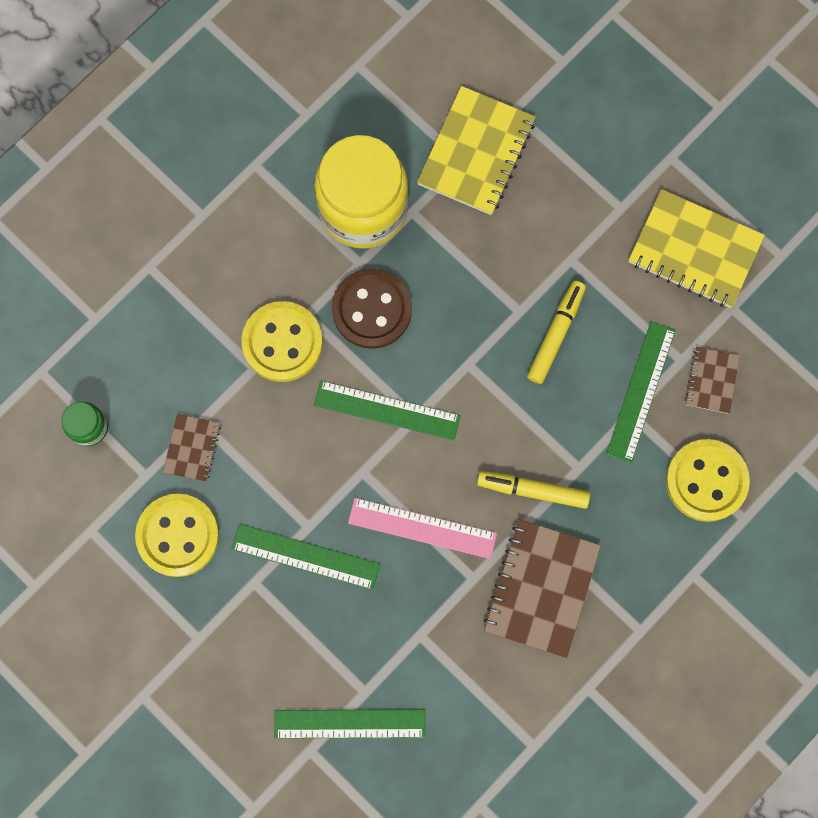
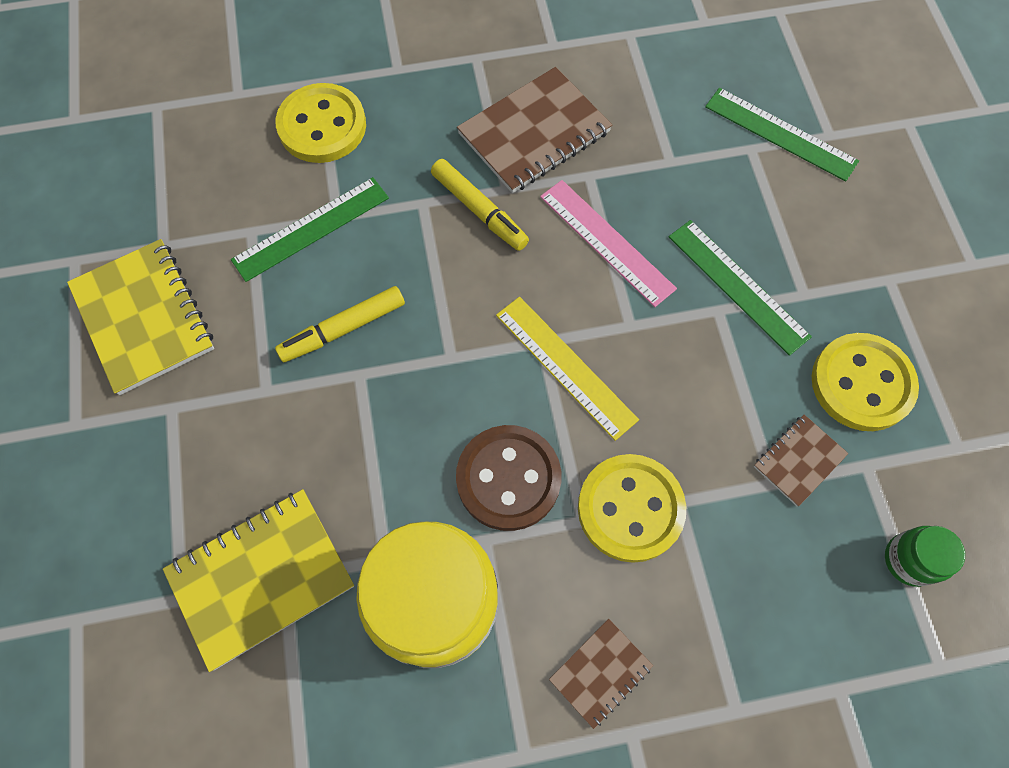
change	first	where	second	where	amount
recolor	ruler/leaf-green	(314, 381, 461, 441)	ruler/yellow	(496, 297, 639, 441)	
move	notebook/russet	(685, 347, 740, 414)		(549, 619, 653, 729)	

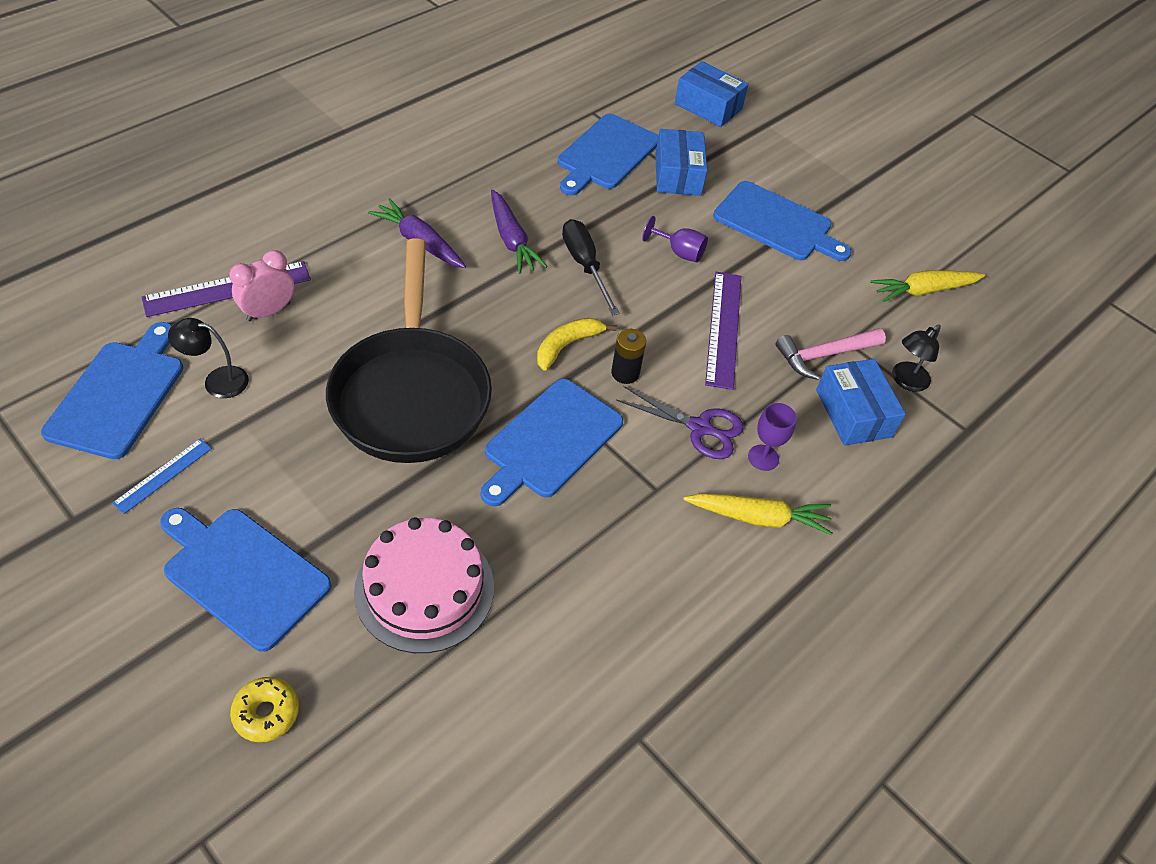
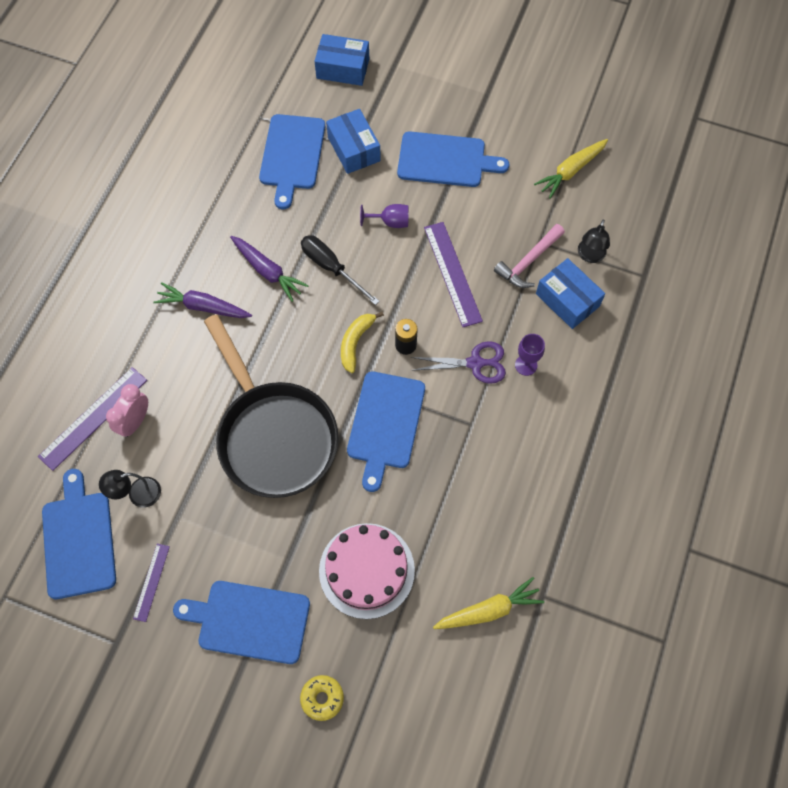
change	first	where	second	where	amount
recolor	ruler/cobalt	(112, 439, 212, 514)	ruler/violet	(133, 544, 170, 622)	
move	toy carrot/yellow	(683, 493, 832, 535)		(433, 577, 544, 629)	

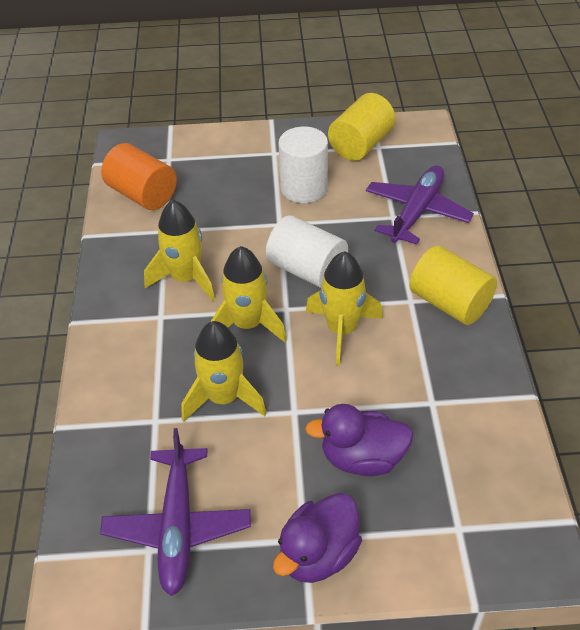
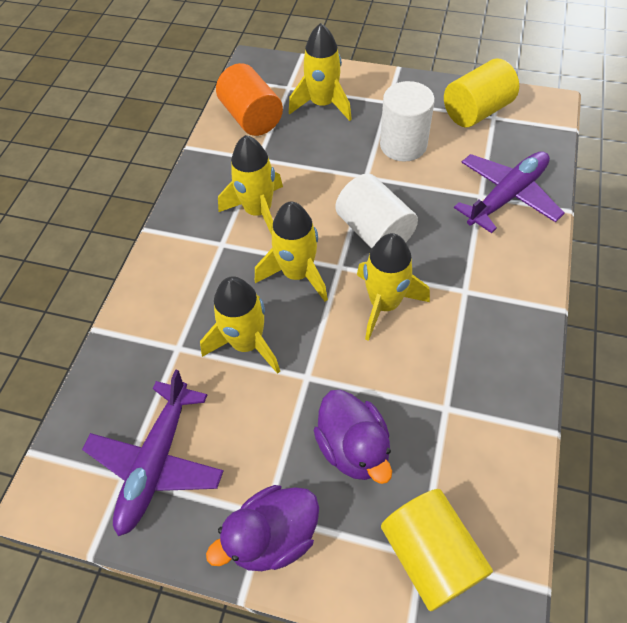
change	first	where	second	where	amount
rotate	duck/violet	(305, 404, 413, 476)		(313, 390, 392, 484)	135 degrees counterclockwise
move	cylinder/yellow	(409, 245, 497, 325)		(381, 489, 493, 611)	
insert			toy rocket/yellow	(289, 23, 352, 121)	

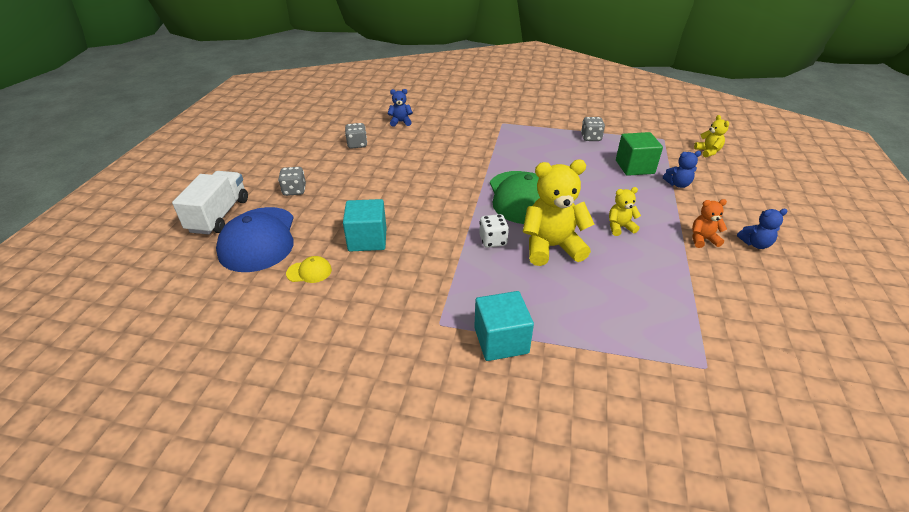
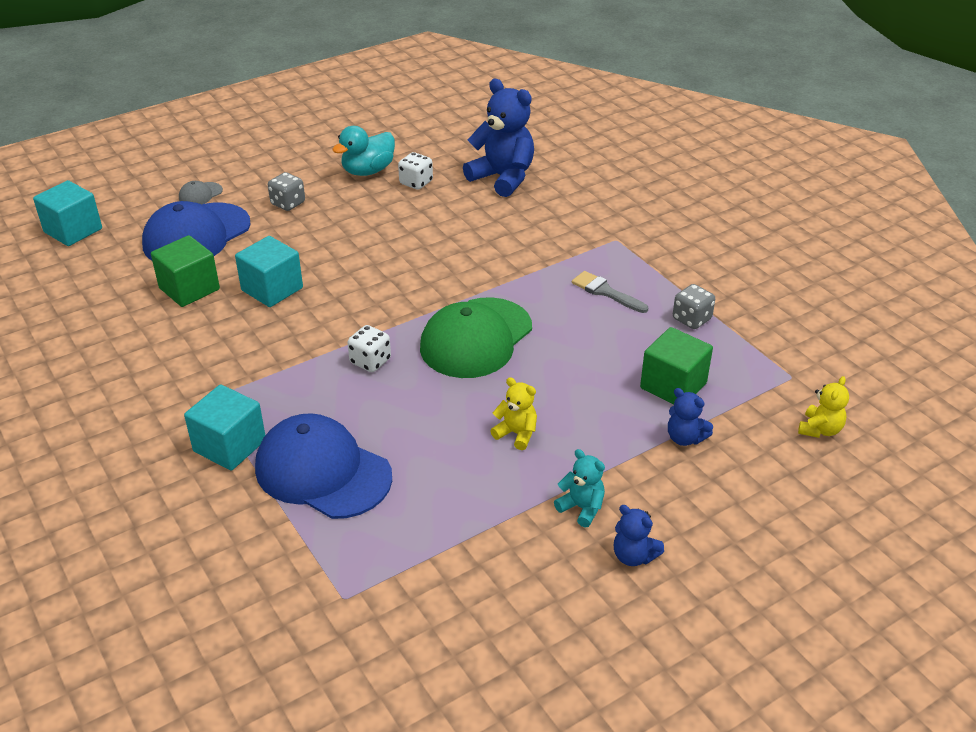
change	first	where	second	where	amount
replace	toy truck/snow-white	(172, 171, 248, 235)	baseball cap/gray	(179, 181, 223, 204)	
replace	baseball cap/yellow	(286, 256, 332, 283)	solid cube/leaf-green	(151, 235, 220, 307)	
recolor	die/gray	(345, 123, 367, 149)	die/snow-white	(398, 152, 433, 190)	
resize	stuffed bear/cobalt	(388, 89, 413, 127)		(463, 79, 534, 197)	x2.02
delete	stuffed bear/yellow	(523, 160, 595, 266)			
recolor	stuffed bear/bright orange	(692, 199, 727, 248)	stuffed bear/aqua	(554, 449, 605, 528)	
insert			solid cube/aqua	(33, 180, 102, 246)	
insert			baseball cap/cobalt	(255, 413, 392, 519)	
insert			duck/aqua	(332, 126, 395, 176)	
insert			paintbrush/gray	(572, 271, 648, 313)	

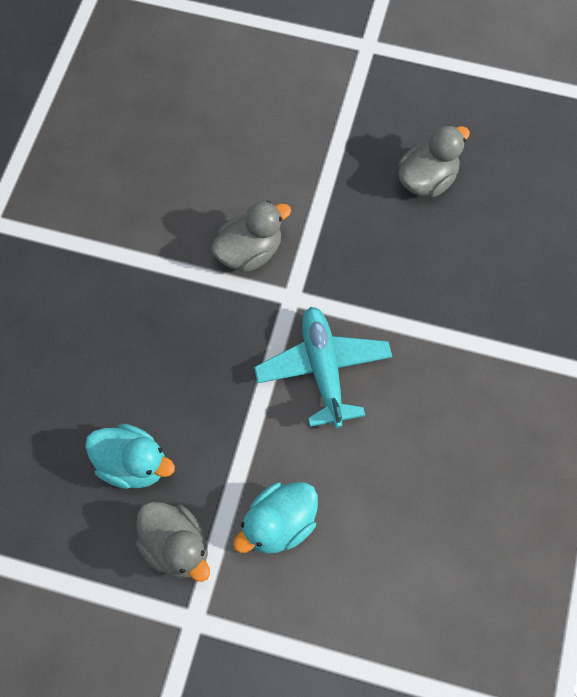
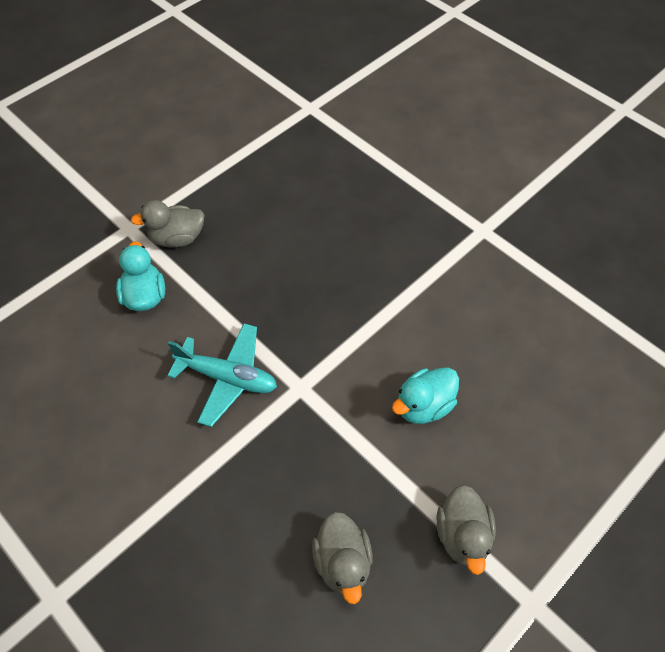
change	first	where	second	where	amount
move	duck/aqua	(85, 424, 175, 489)		(392, 367, 459, 424)	
move	duck/gray	(211, 201, 291, 272)		(437, 485, 496, 575)	

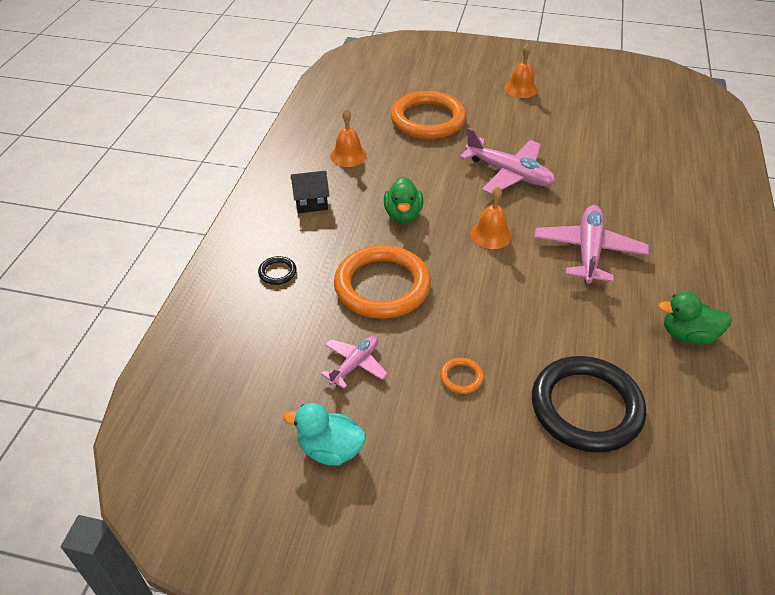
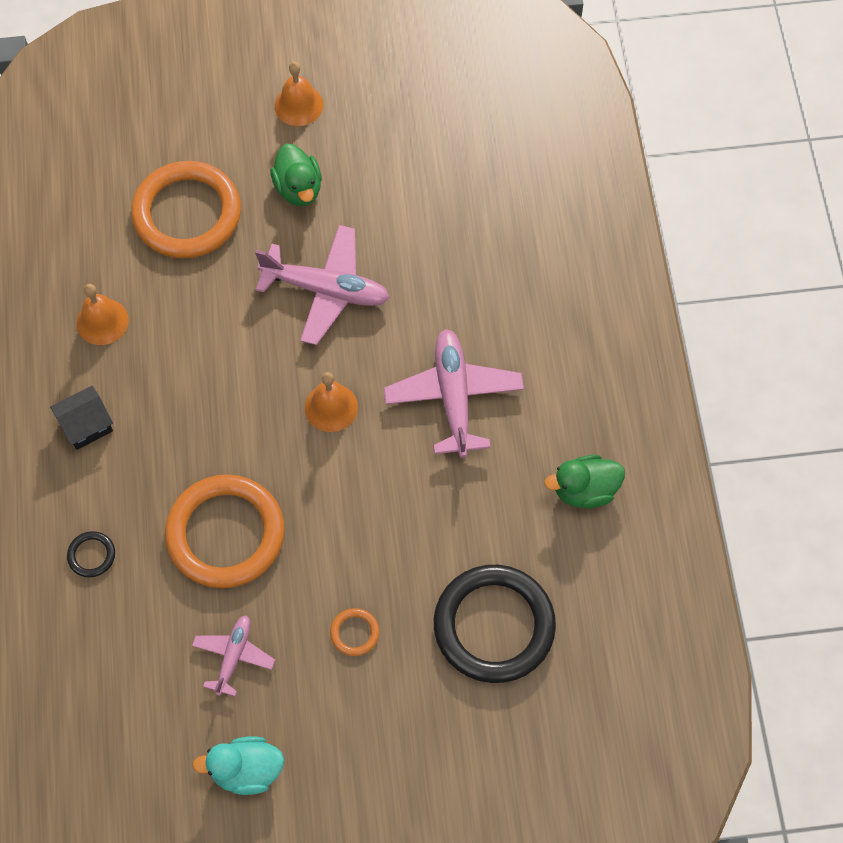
change	first	where	second	where	amount
move	duck/leaf-green	(384, 176, 423, 223)		(270, 144, 322, 206)	

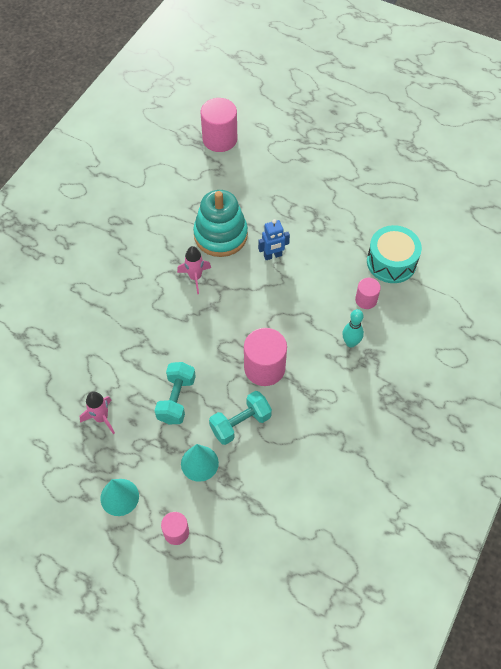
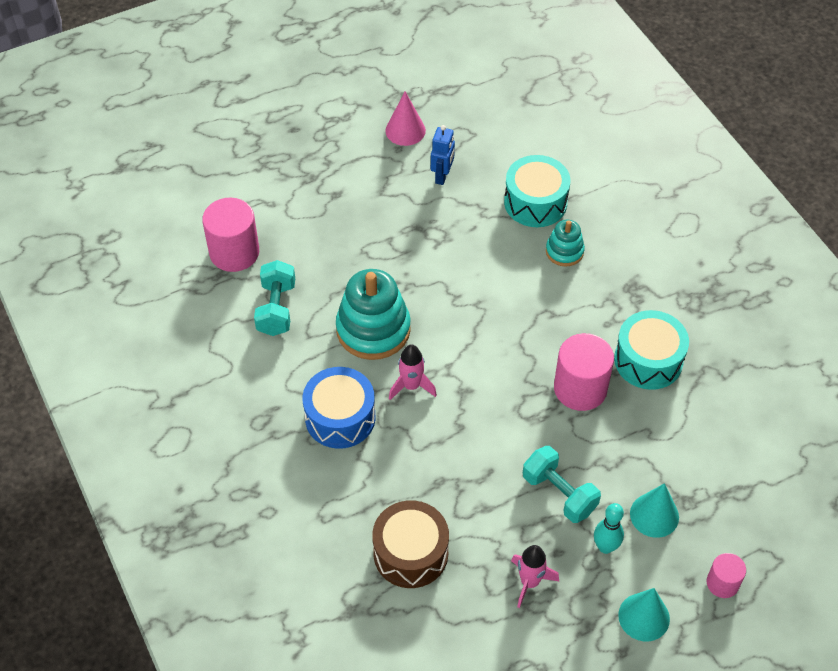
change	first	where	second	where	amount
move	free weight/aqua	(209, 391, 272, 445)		(254, 260, 295, 336)	
move	toy robot/cobalt	(258, 219, 290, 260)		(431, 125, 455, 185)	
move	bowling pin/aqua	(342, 309, 364, 348)		(594, 503, 624, 554)	
replace	cylinder/pink	(355, 278, 381, 309)	stacking rings/aqua	(546, 220, 585, 267)	
insert			snare drum/cobalt	(303, 367, 376, 449)	
insert			snare drum/russet	(372, 500, 449, 588)	
insert			cone/pink	(385, 91, 426, 146)	
insert			snare drum/aqua	(614, 310, 689, 390)	

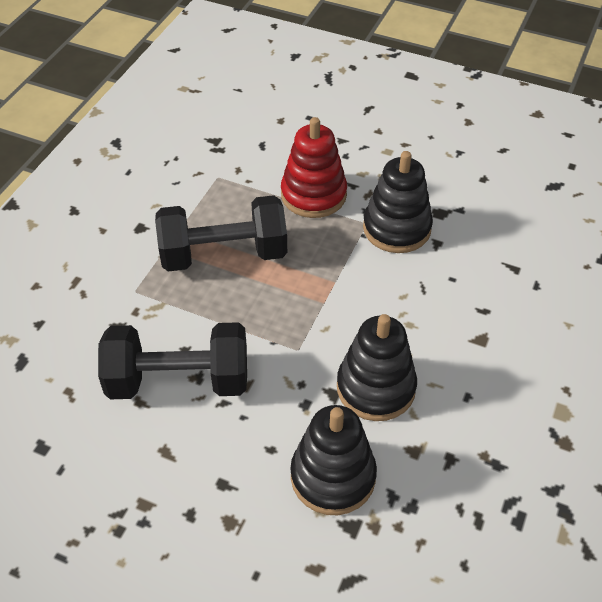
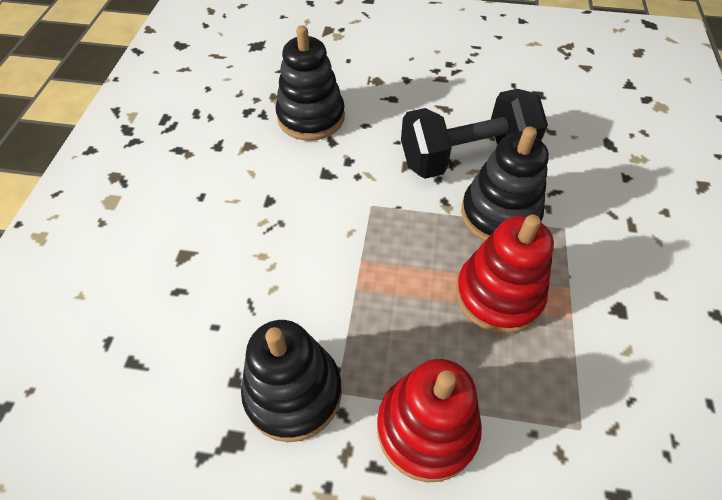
change	first	where	second	where	amount
replace	free weight/jet-black	(155, 195, 287, 272)	stacking rings/crimson	(456, 214, 554, 334)	
move	stacking rings/jet-black	(337, 314, 417, 421)		(461, 126, 549, 241)	

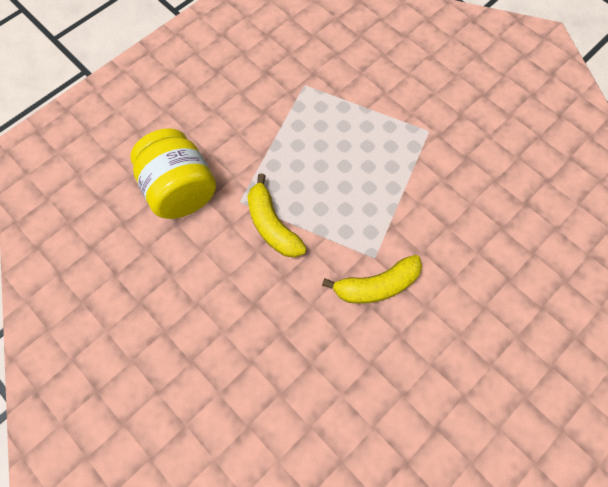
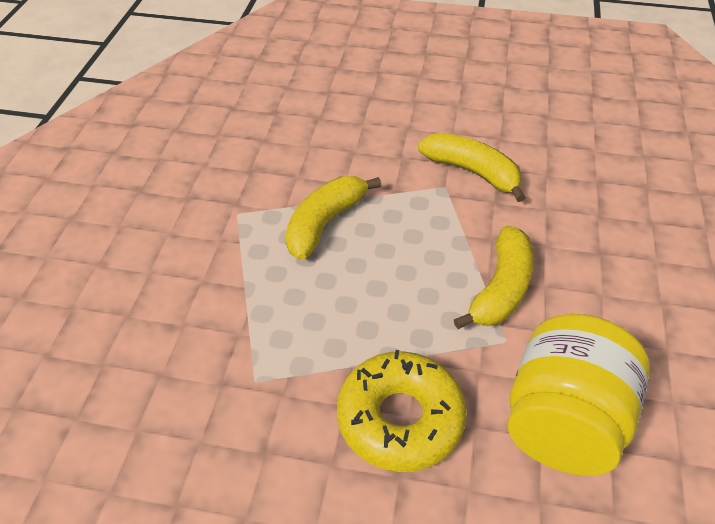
change	first	where	second	where	amount
insert			banana/yellow	(285, 176, 381, 260)	
insert			doughnut/yellow	(337, 350, 467, 472)	

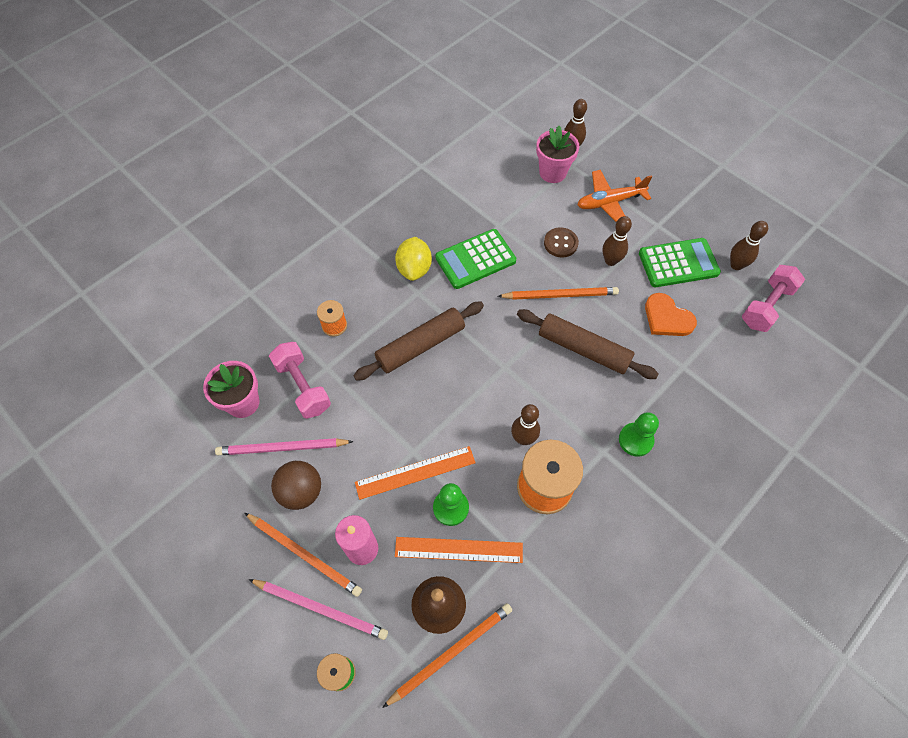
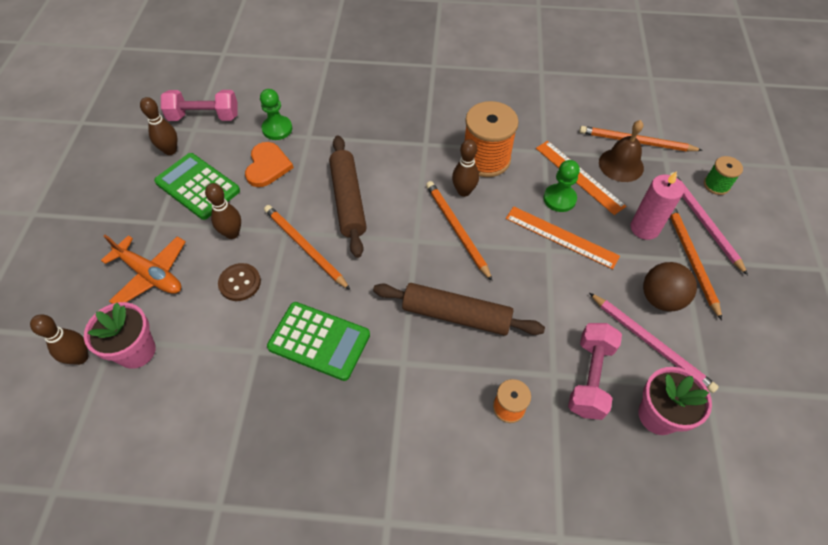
change	first	where	second	where	amount
delete	citrus fruit/yellow	(395, 237, 432, 281)			
move	pawn/leaf-green	(619, 412, 659, 457)		(260, 89, 292, 140)	
insert			pencil/bright orange	(426, 181, 492, 281)	

